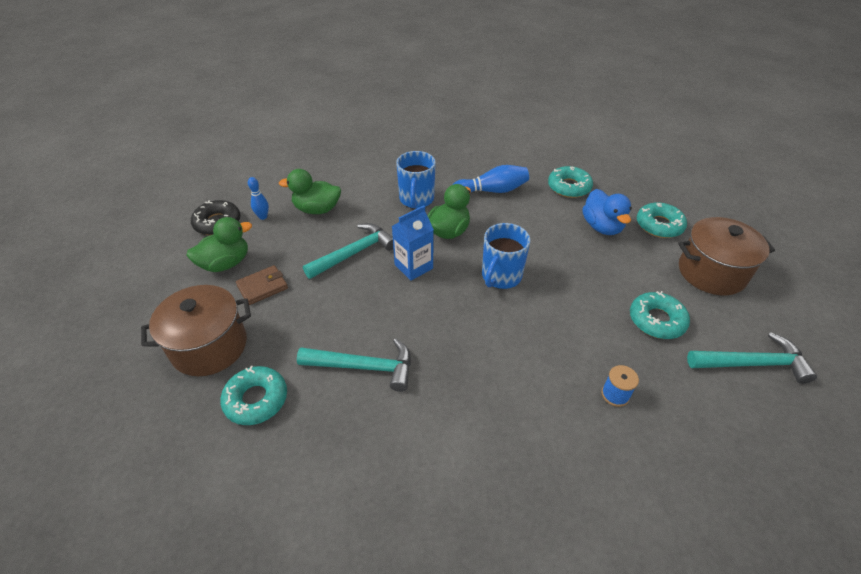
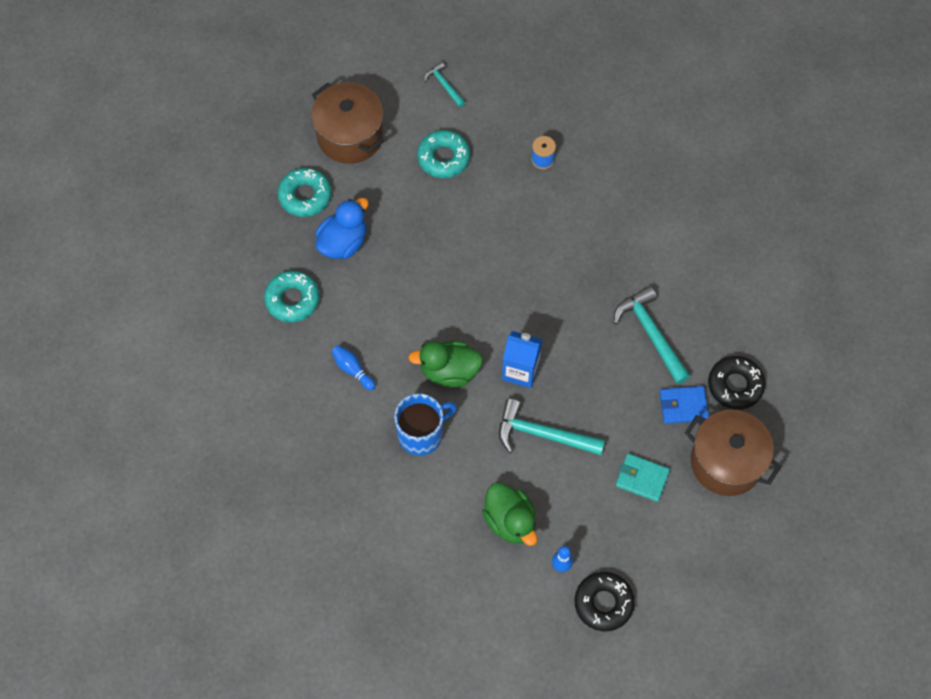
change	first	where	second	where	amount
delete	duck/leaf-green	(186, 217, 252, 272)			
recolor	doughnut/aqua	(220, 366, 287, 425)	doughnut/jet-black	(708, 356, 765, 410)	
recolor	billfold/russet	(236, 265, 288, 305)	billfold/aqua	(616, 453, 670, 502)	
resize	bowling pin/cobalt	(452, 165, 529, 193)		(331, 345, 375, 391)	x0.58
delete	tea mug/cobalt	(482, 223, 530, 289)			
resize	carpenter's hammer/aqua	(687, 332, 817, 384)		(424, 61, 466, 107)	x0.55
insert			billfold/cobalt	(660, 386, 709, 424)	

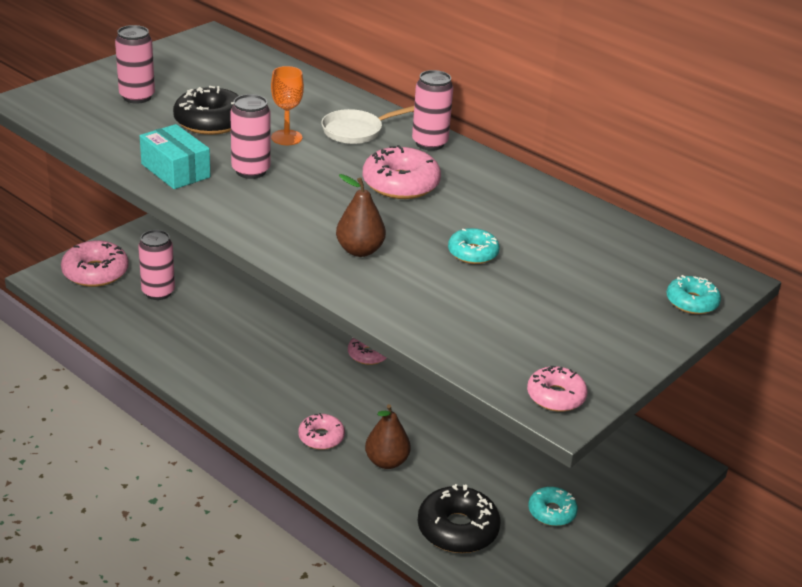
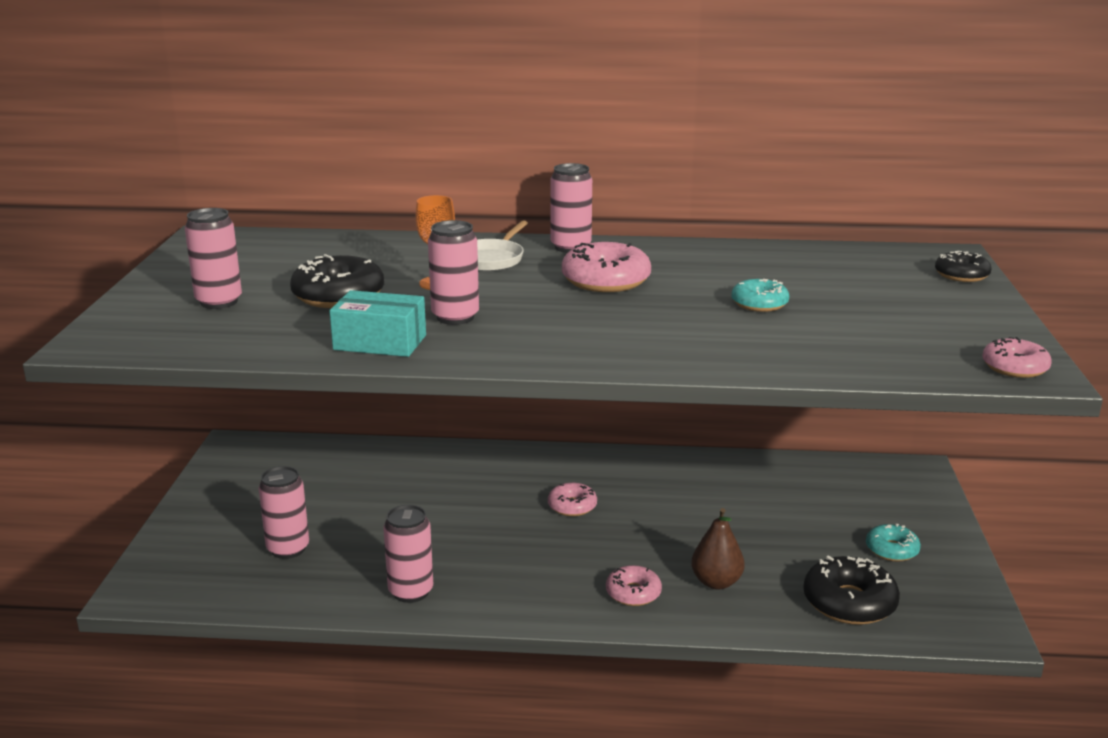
change	first	where	second	where	amount
delete	doughnut/pink	(61, 241, 129, 287)			
delete	pear/russet	(336, 174, 386, 257)			
recolor	doughnut/aqua	(667, 275, 721, 314)	doughnut/jet-black	(935, 251, 992, 282)	
insert			soda can/pink	(383, 505, 433, 603)	

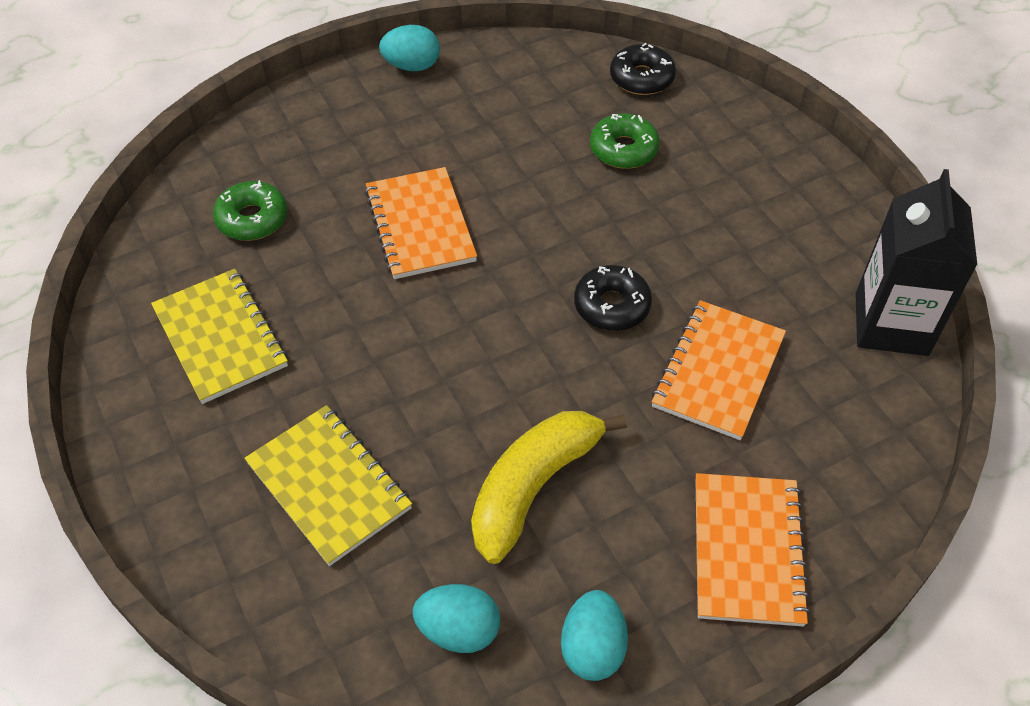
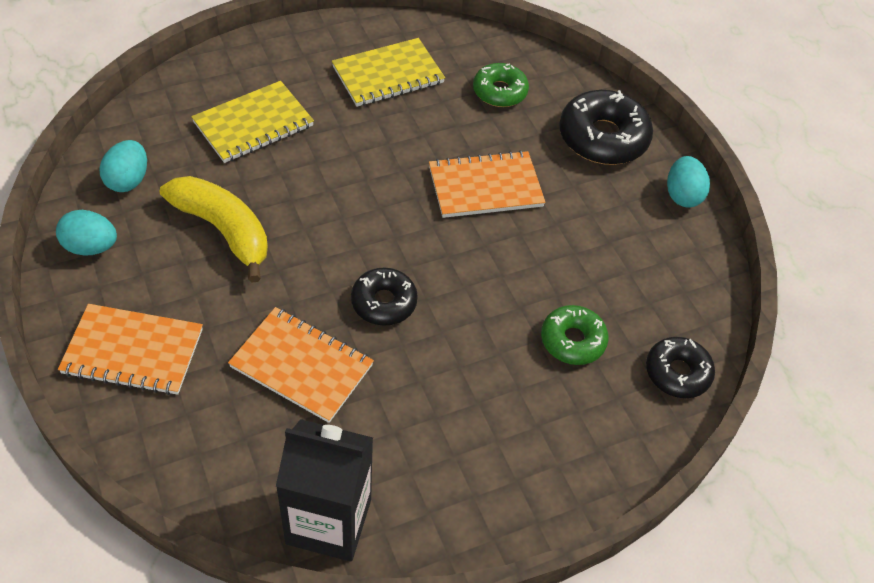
change	first	where	second	where	amount
insert			doughnut/jet-black	(559, 90, 653, 165)	

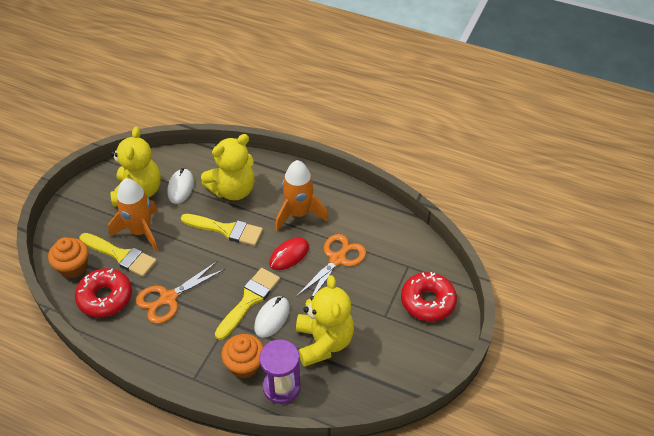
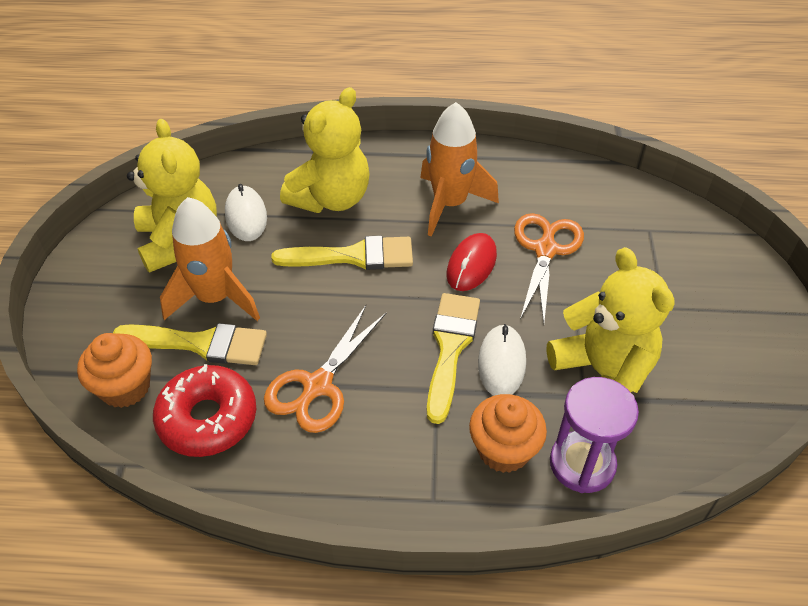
change	first	where	second	where	amount
delete	doughnut/crimson	(401, 272, 457, 321)			

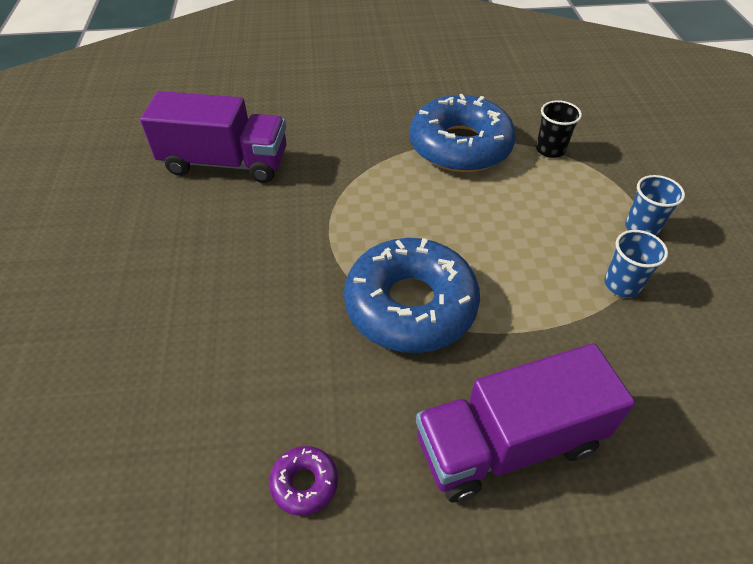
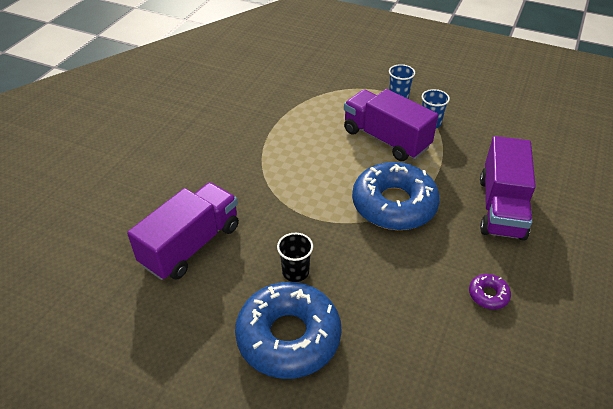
change	first	where	second	where	amount
move	doughnut/cobalt	(409, 94, 516, 172)		(235, 282, 342, 379)	
move	tumbler/jet-black	(536, 100, 582, 158)		(277, 233, 313, 282)	
insert			toy truck/violet	(344, 89, 438, 161)	

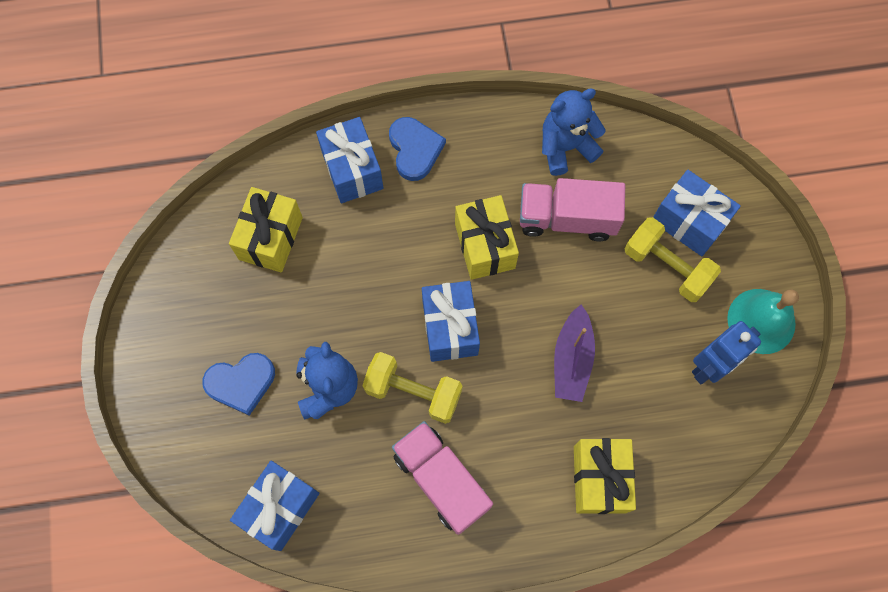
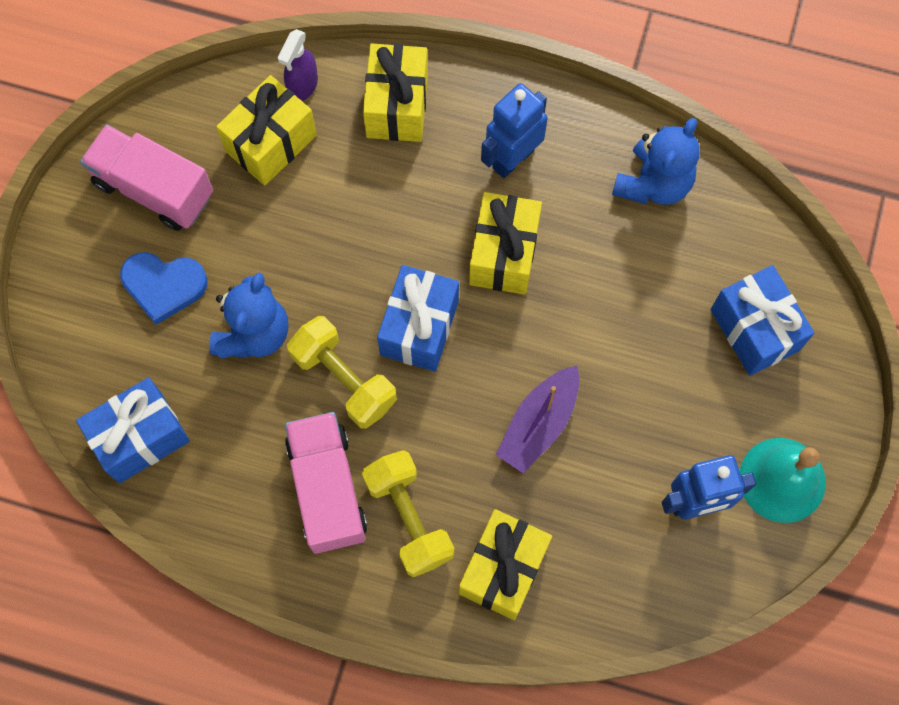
change	first	where	second	where	amount
recolor	gift/cobalt	(316, 117, 383, 203)	gift/yellow	(363, 44, 428, 142)	
delete	heart shape/cobalt	(389, 117, 446, 181)			
move	toy truck/pink	(520, 178, 625, 241)		(80, 124, 213, 231)	
rotate	stuffed bear/cobalt	(542, 88, 606, 176)		(612, 118, 700, 205)	120 degrees clockwise
move	free weight/yellow	(624, 217, 721, 302)		(362, 450, 454, 577)	
insert			sprayer/violet	(278, 29, 318, 101)	
insert			toy robot/cobalt	(481, 83, 548, 178)	

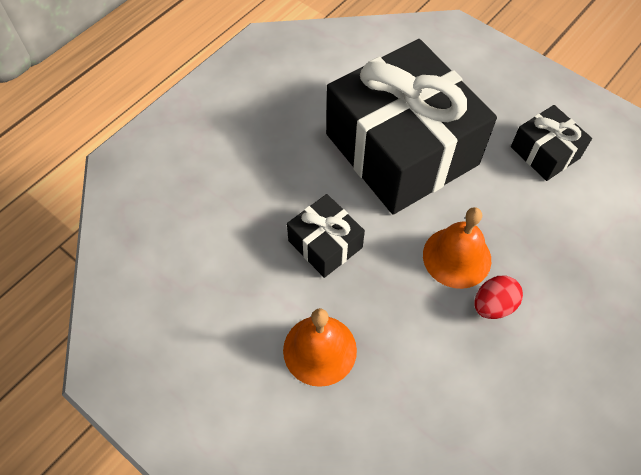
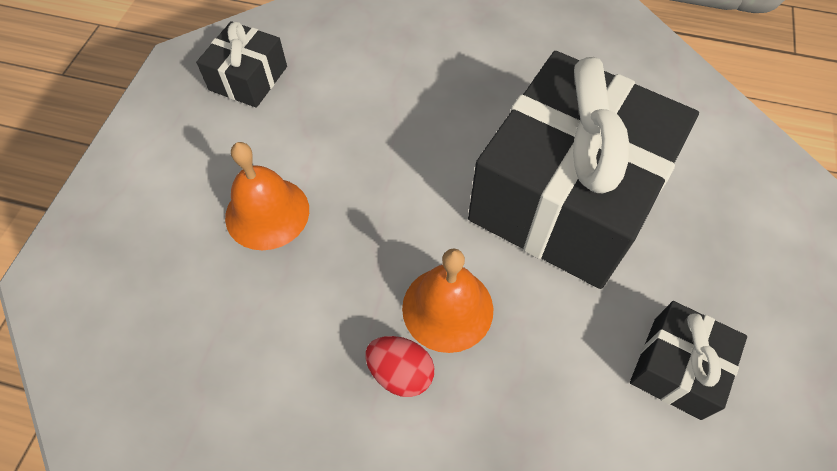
change	first	where	second	where	amount
move	gift/jet-black	(287, 194, 365, 278)		(196, 21, 287, 108)	

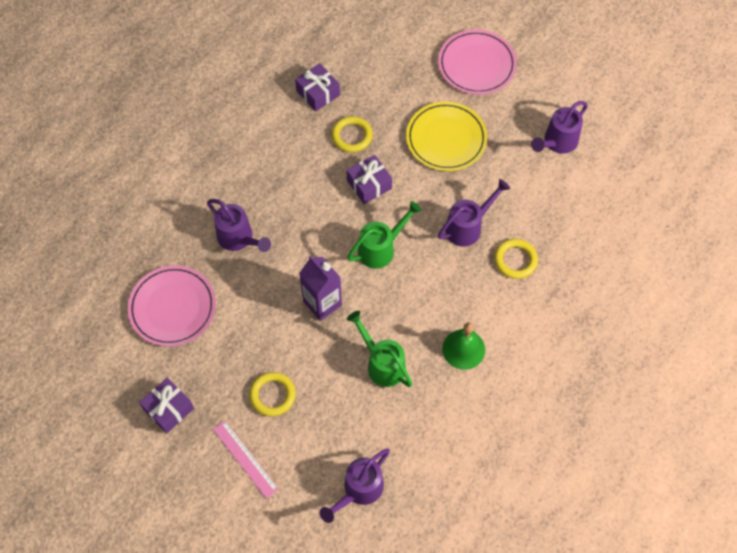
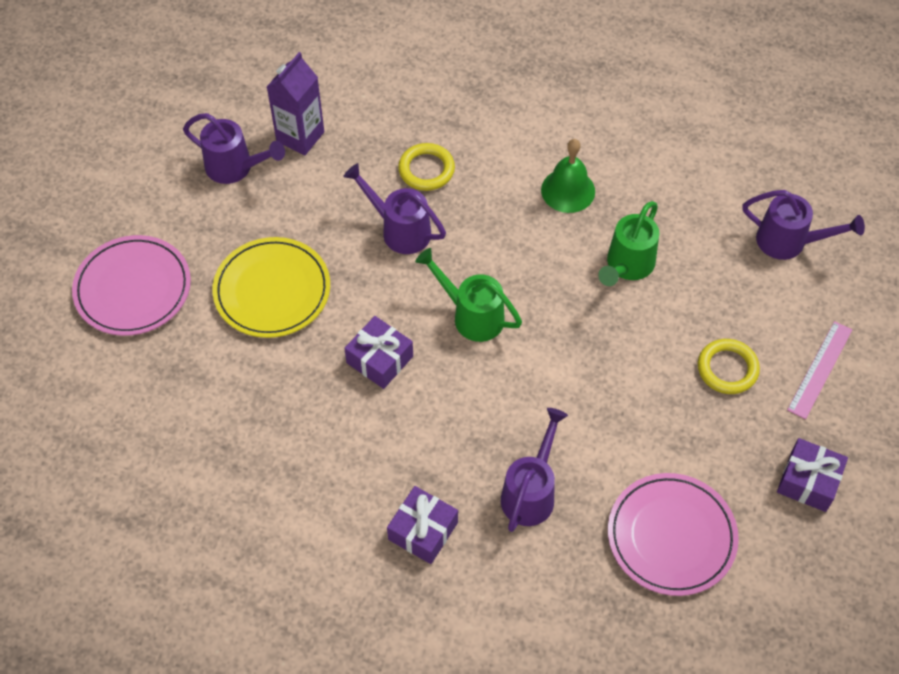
change	first	where	second	where	amount
move	gift/violet	(295, 63, 340, 111)		(387, 486, 458, 564)	
move	juice carton/violet	(299, 255, 342, 321)		(267, 52, 324, 155)	
delete	hoop/yellow	(331, 116, 373, 152)			

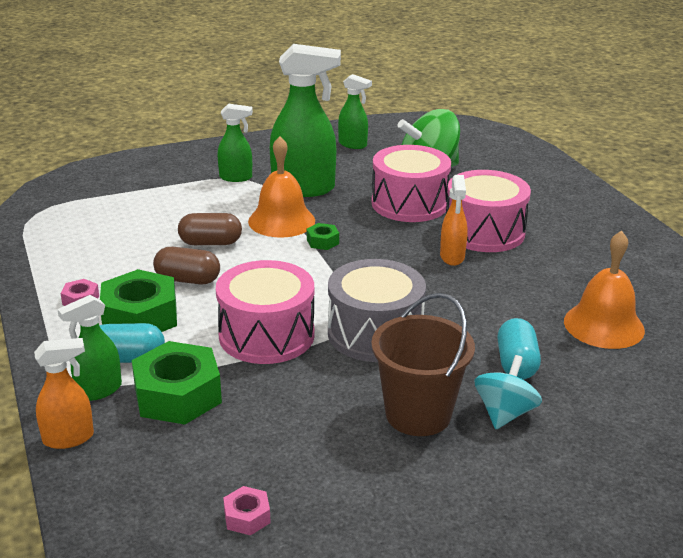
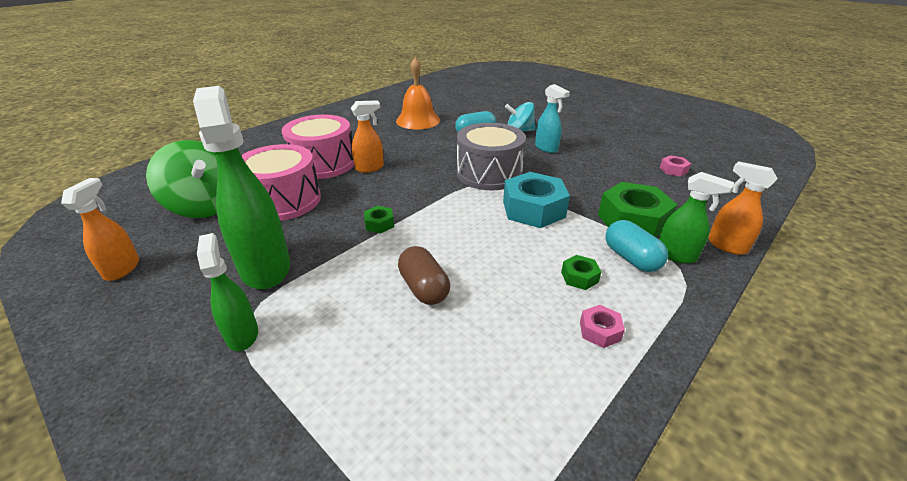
change	first	where	second	where	amount
resize	nut/leaf-green	(100, 269, 177, 332)		(561, 255, 601, 290)	x0.46
delete	pill/russet	(153, 247, 220, 284)			
replace	snare drum/pink	(216, 260, 315, 364)	nut/aqua	(503, 172, 570, 228)	
delete	school bell/bright orange	(248, 136, 315, 238)			
recolor	sprayer/leaf-green	(338, 74, 372, 149)	sprayer/bright orange	(61, 178, 139, 281)	
replace	sand bucket/russet	(371, 293, 475, 436)	sprayer/aqua	(535, 84, 570, 153)	

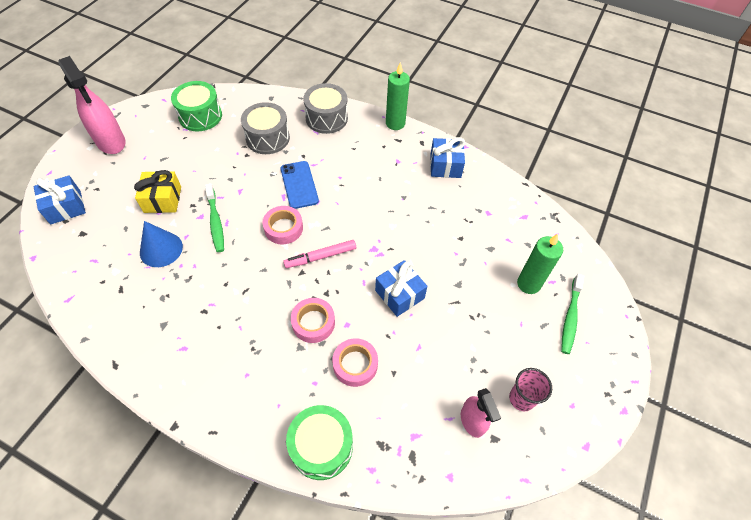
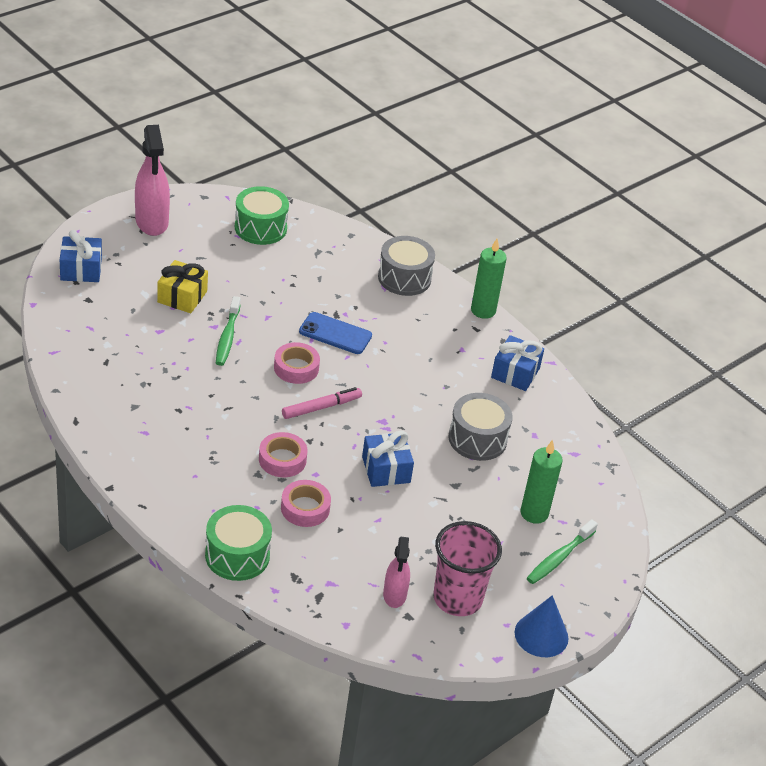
change	first	where	second	where	amount
move	cone/cobalt	(140, 221, 183, 267)		(515, 595, 569, 657)	
move	snare drum/gray	(241, 102, 290, 154)		(448, 393, 513, 461)	
rotate	mobile phone/cobalt	(281, 161, 319, 209)		(299, 312, 372, 354)	75 degrees counterclockwise
rotate	felt pen/pink	(283, 240, 356, 268)		(282, 387, 362, 419)	150 degrees clockwise
resize	tumbler/pink	(509, 368, 552, 411)		(433, 521, 502, 616)	x1.72

